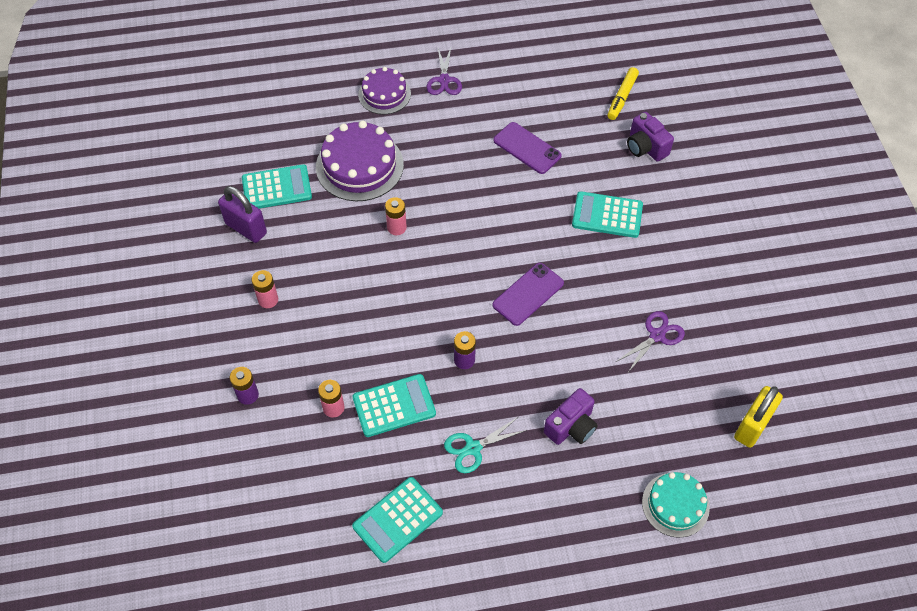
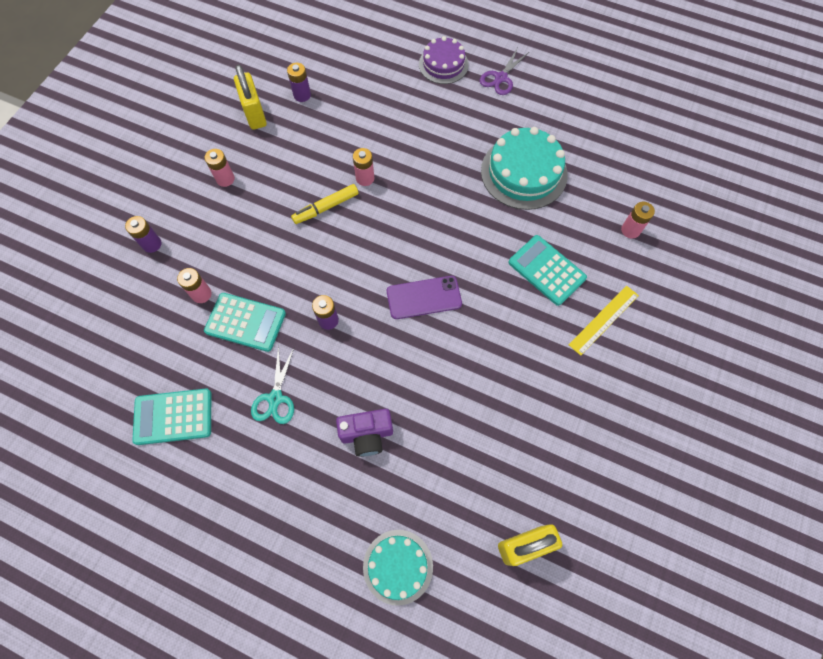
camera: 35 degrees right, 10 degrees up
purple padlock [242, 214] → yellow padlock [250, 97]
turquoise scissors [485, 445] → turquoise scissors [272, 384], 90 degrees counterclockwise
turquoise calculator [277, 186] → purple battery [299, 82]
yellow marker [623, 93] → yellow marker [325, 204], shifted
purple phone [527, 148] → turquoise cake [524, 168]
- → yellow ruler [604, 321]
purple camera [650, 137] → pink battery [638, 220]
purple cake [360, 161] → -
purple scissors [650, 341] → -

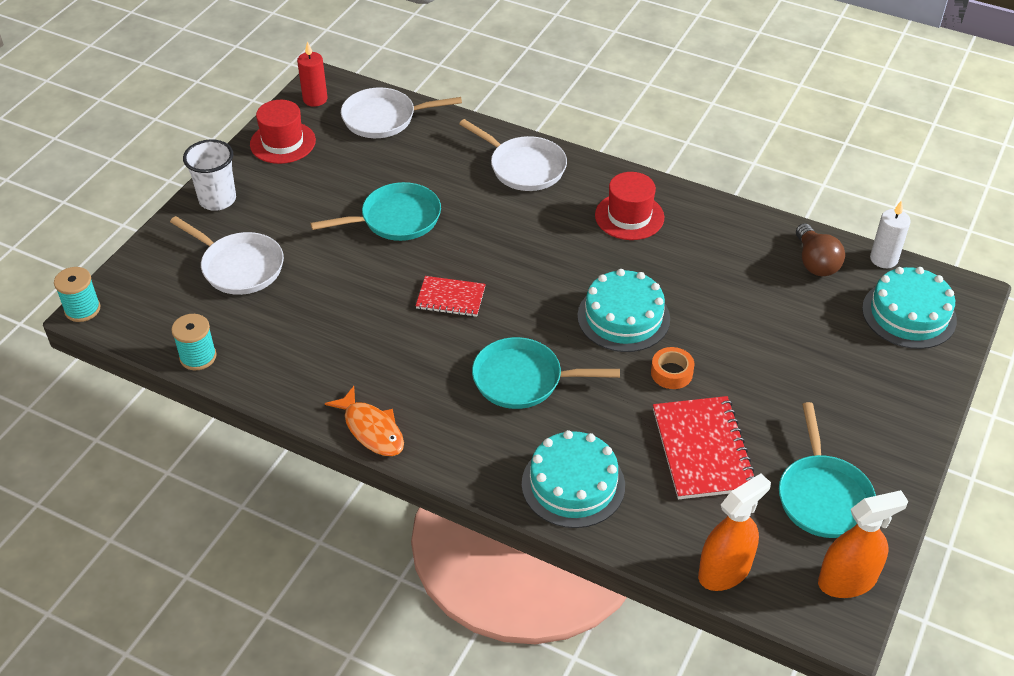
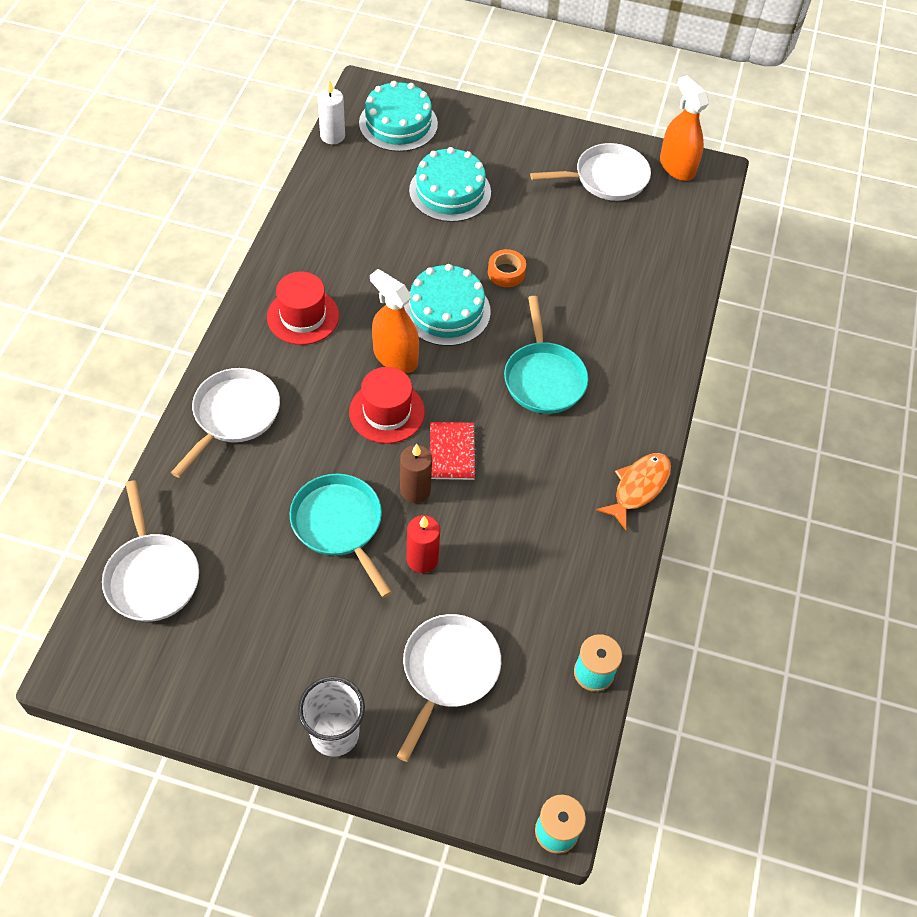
camera: 105 degrees left, 10 degrees up
red hat [283, 132] → red hat [387, 405], shifted
orange spray bottle [734, 532] → orange spray bottle [394, 321], shifted
- → brown candle [416, 473]
red candle [312, 74] → red candle [423, 544], shifted
turquoise cake [573, 479] → turquoise cake [450, 184], shifted
turquoise pan [827, 470] → white pan [590, 172]
red notebook [703, 447] → -
brown light bulb [820, 249] → -

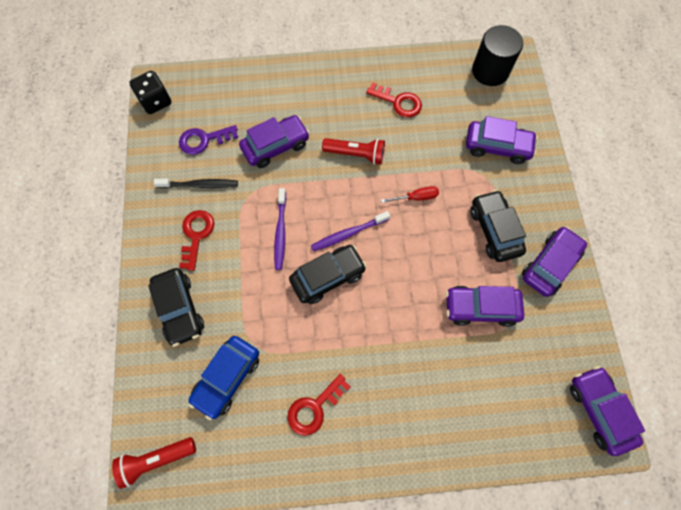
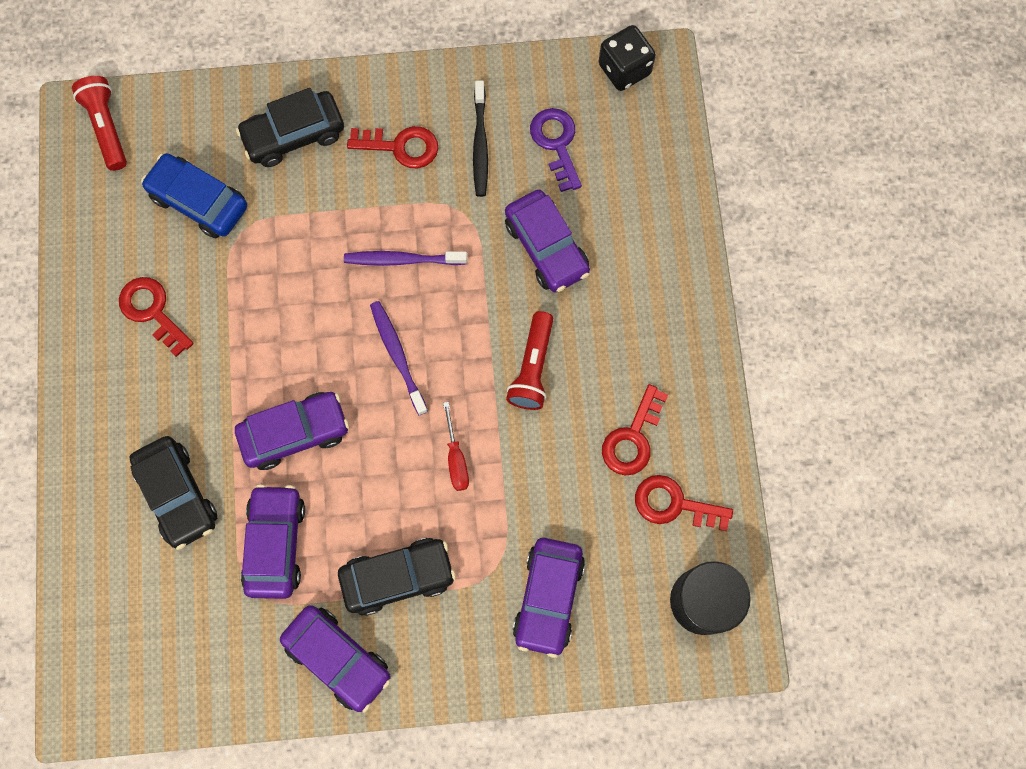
camera: 90 degrees right, 5 degrees up
black car [328, 274] → black car [173, 493], shifted
purple car [607, 411] → purple car [292, 431], shifted
- → red key [684, 503]

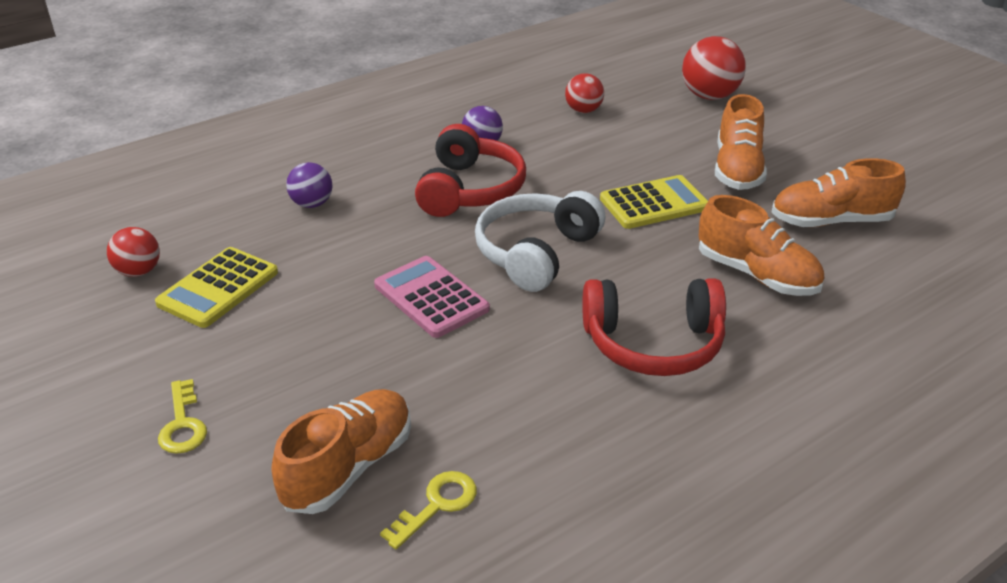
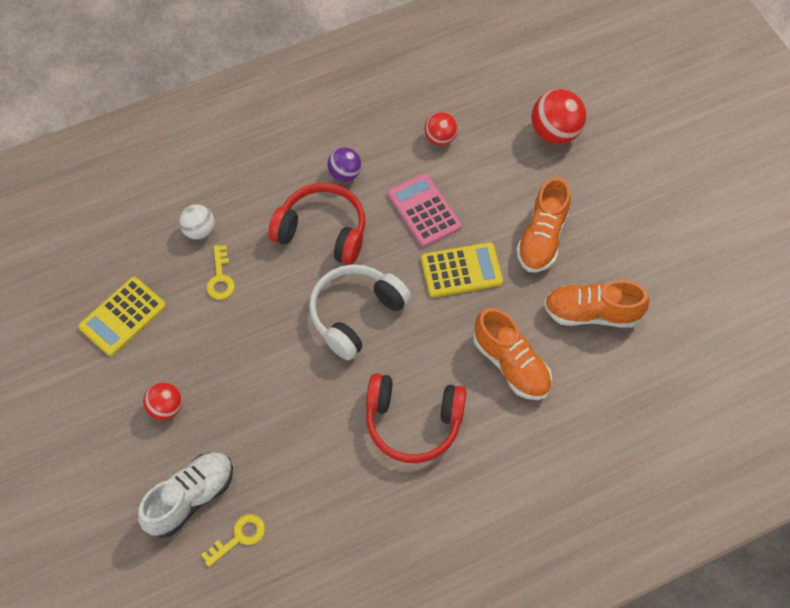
camera: 10 degrees right, 25 degrees up
orange shoe [341, 451] → white shoe [185, 495]
red ball [133, 252] → red ball [162, 401], shifted
purple ball [309, 185] → white ball [197, 222]
yellow key [182, 416] → yellow key [221, 272], shifted
red headphones [470, 170] → red headphones [316, 224], 90 degrees counterclockwise
pink calculator [432, 297] → pink calculator [425, 210], shifted

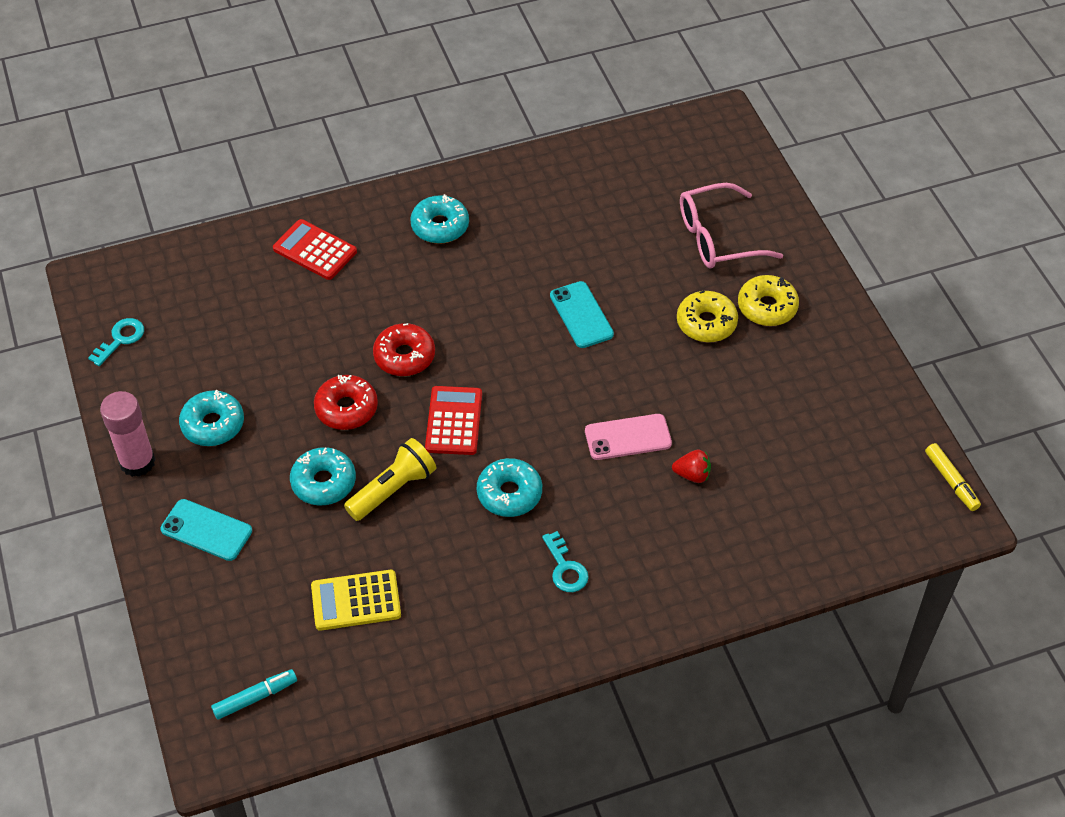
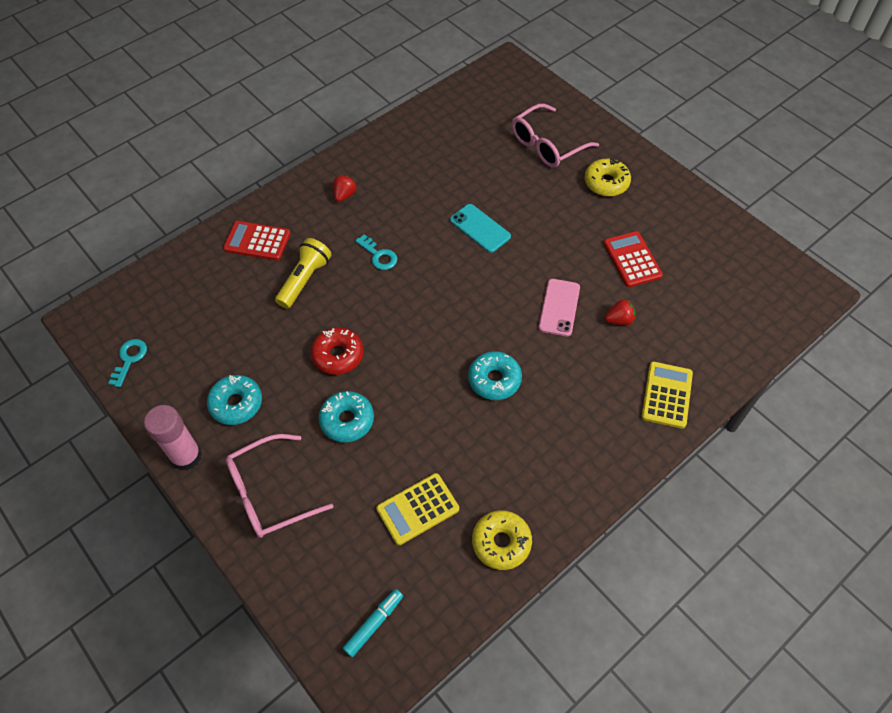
camera: 20 degrees left, 5 degrees up
turquoise phone [206, 530] → pink glasses [279, 486]
yellow flashlight [390, 479] → yellow flashlight [303, 273], shifted
turquoise donut [439, 219] → red strawberry [344, 188]
turquoise key [565, 561] → turquoise key [376, 252], shifted
yellow donut [707, 316] → yellow donut [502, 540], shifted
pink phone [628, 437] → pink phone [559, 308], 45 degrees counterclockwise
red calculator [453, 420] → red calculator [633, 259], shifted
- → yellow calculator [667, 395]
red donut [404, 349] → -
yellow marker [953, 477] → -

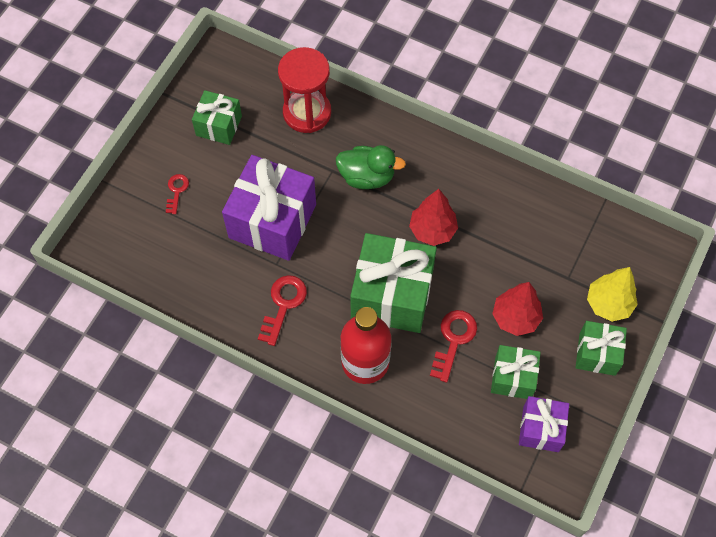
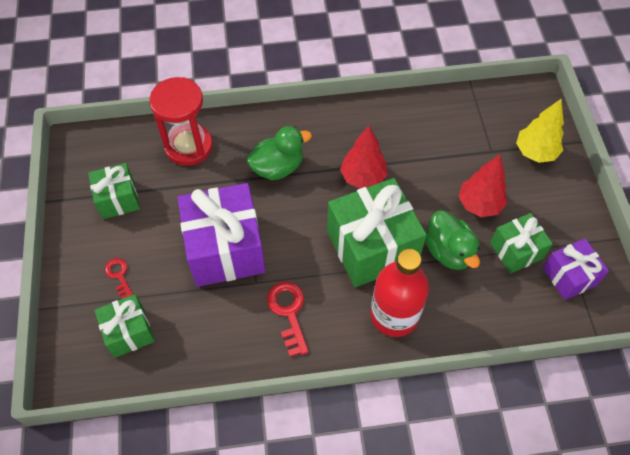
camera: 35 degrees left, 5 degrees down
green gift [601, 348] → green gift [124, 326], shifted
red key [453, 346] → green duck [452, 240]

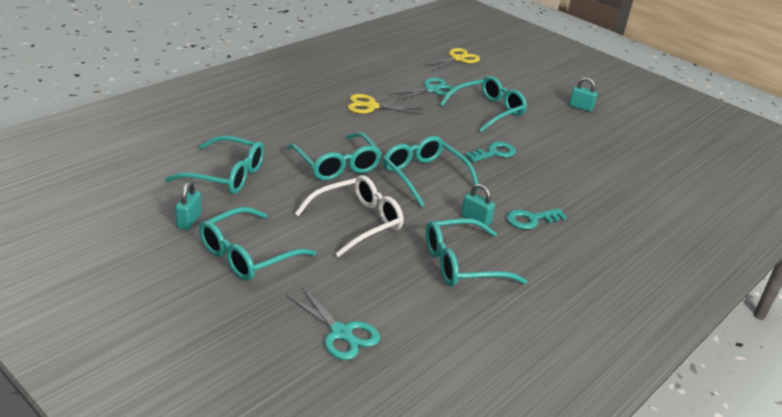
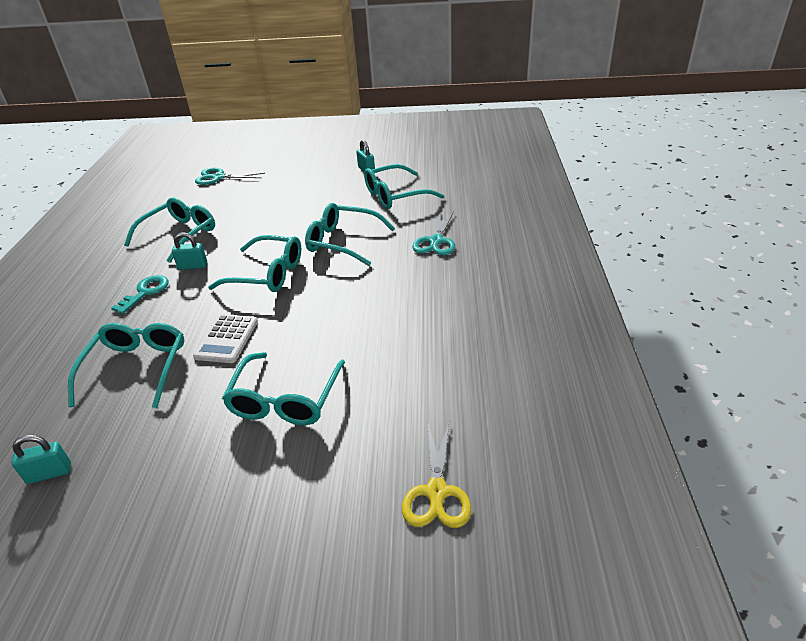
camera: 145 degrees right, 5 degrees up
turquoise padlock [583, 94] → turquoise padlock [41, 459], shifted
turquoise glasses [257, 244] → turquoise glasses [126, 365], shifted
turquoise key [490, 152] → white calculator [225, 338]
turquoise scissors [423, 89] → turquoise scissors [433, 233], shifted
white glasses [349, 216] → -
yellow scissors [385, 104] → -

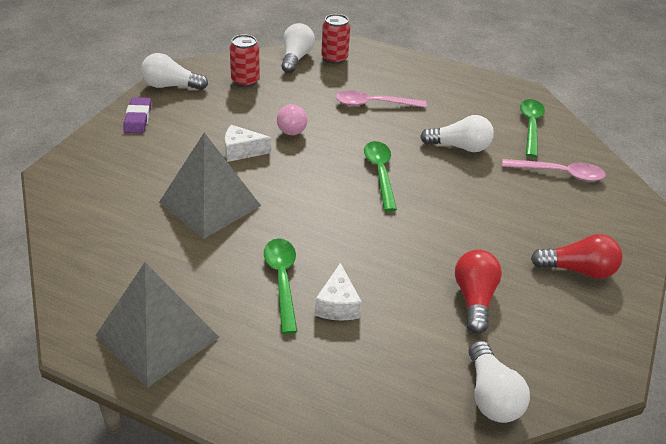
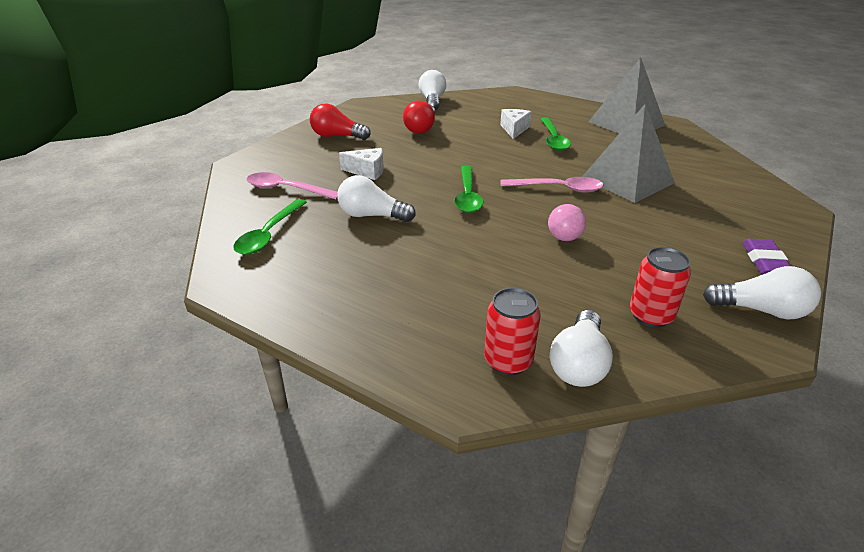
camera: 170 degrees left, 5 degrees down
white cheese [248, 143] → white cheese [361, 164], shifted
pink spoon [381, 99] → pink spoon [551, 185], shifted

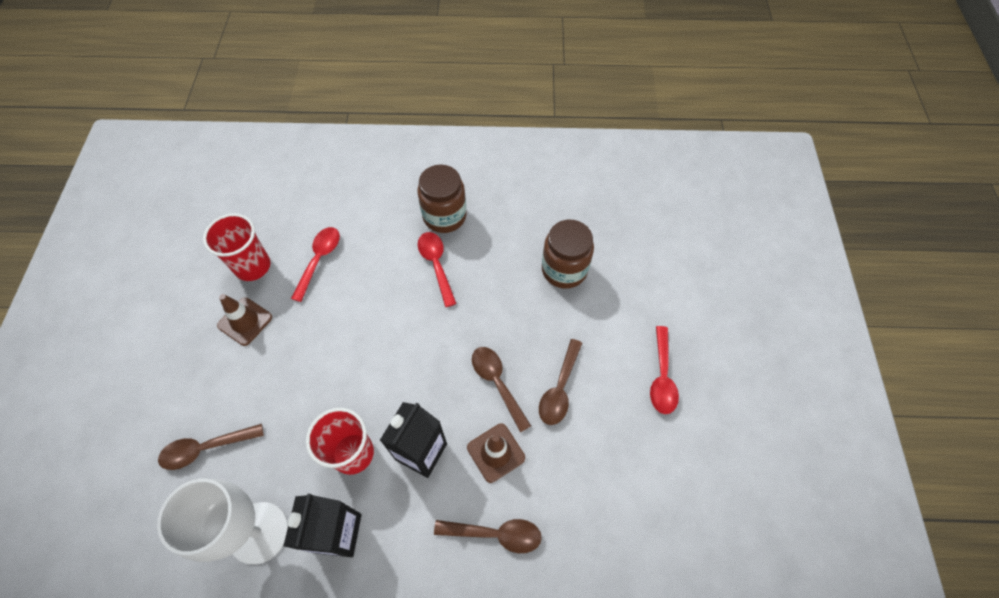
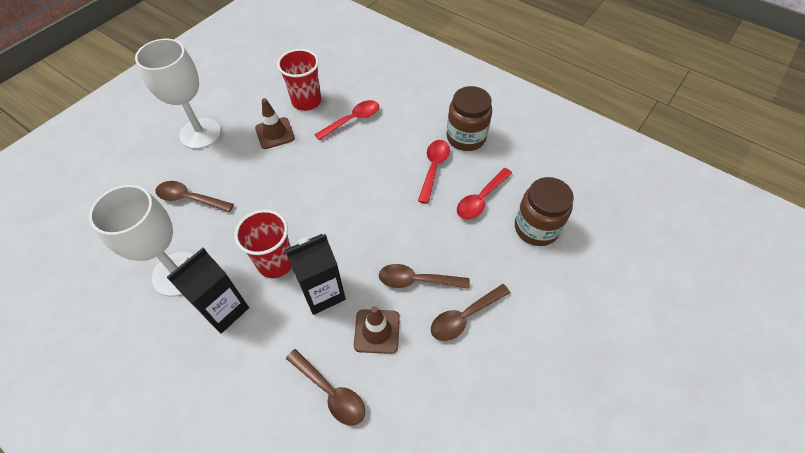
camera: 35 degrees right, 5 degrees down
- → white goblet [178, 94]
brown spoon [501, 389] → brown spoon [424, 276], 90 degrees counterclockwise
red spoon [664, 370] → red spoon [484, 193], shifted

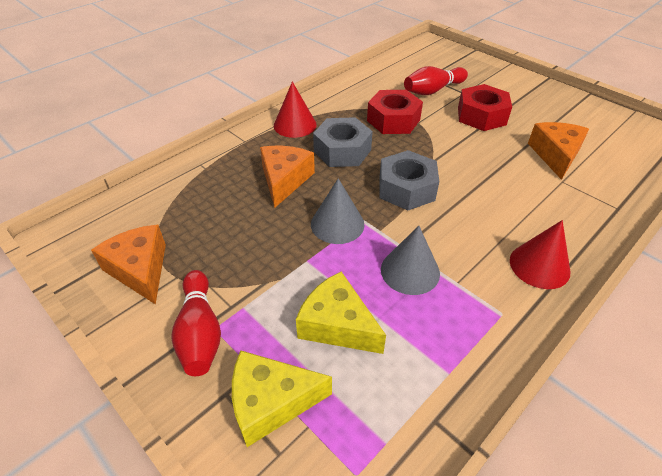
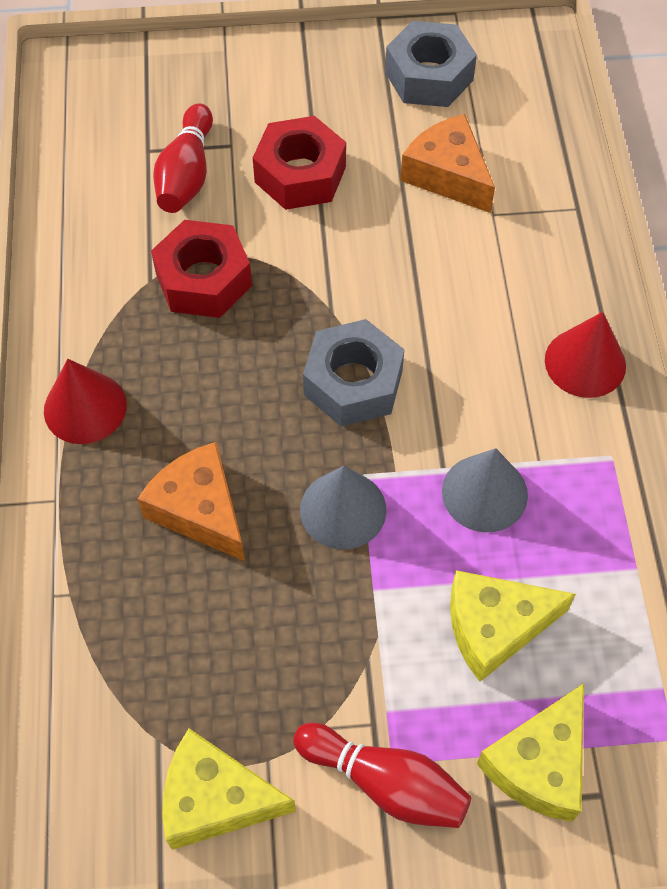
camera: 50 degrees left, 15 degrees up
orange cheese [128, 264] → yellow cheese [229, 789]
grey nut [343, 142] → grey nut [431, 64], shifted

